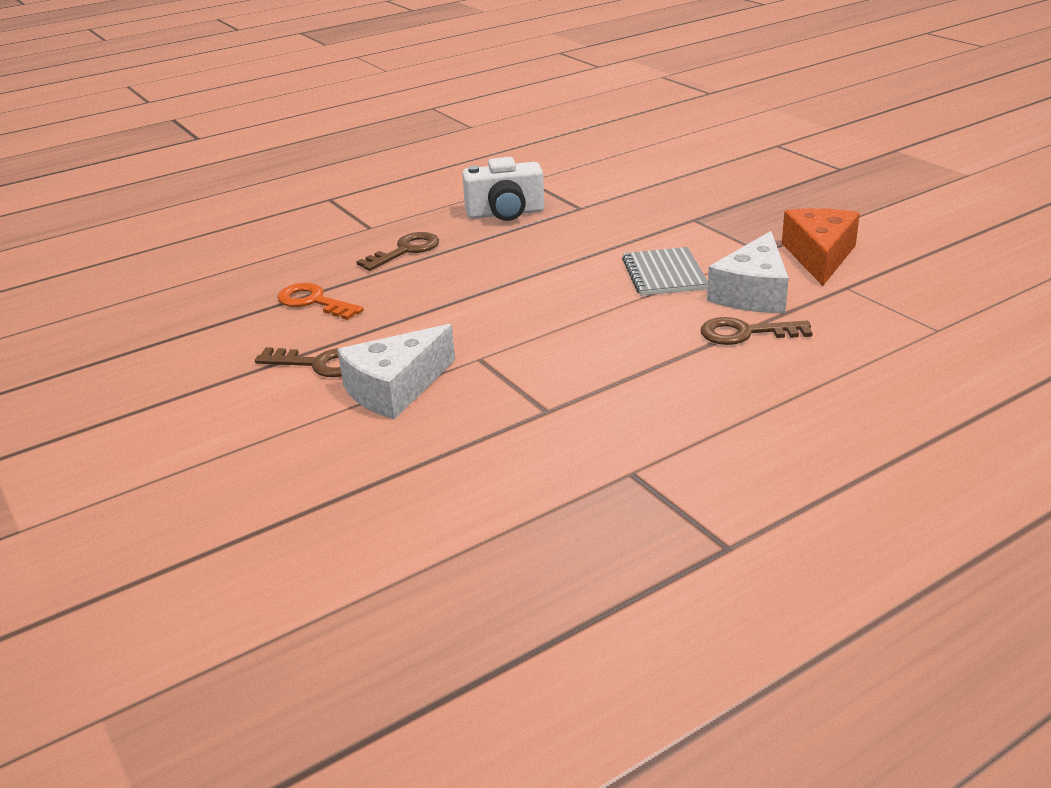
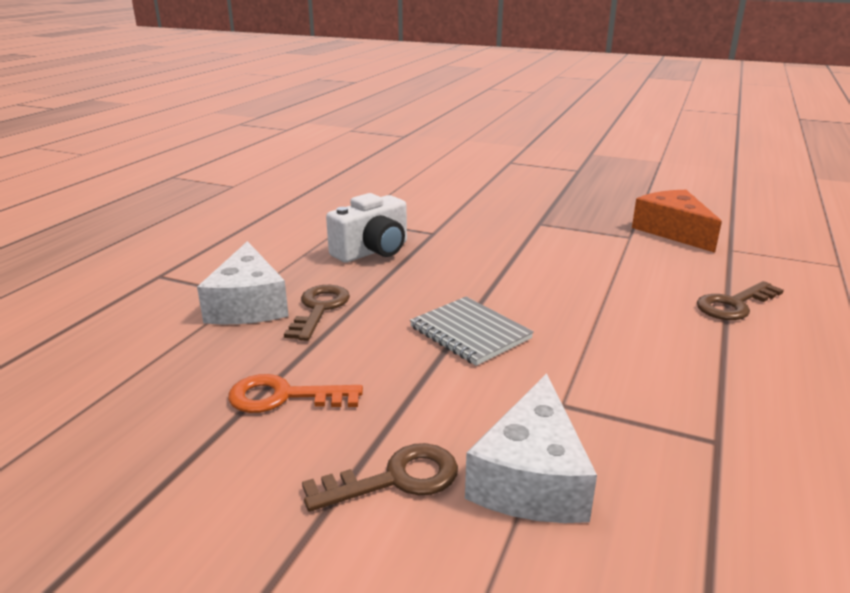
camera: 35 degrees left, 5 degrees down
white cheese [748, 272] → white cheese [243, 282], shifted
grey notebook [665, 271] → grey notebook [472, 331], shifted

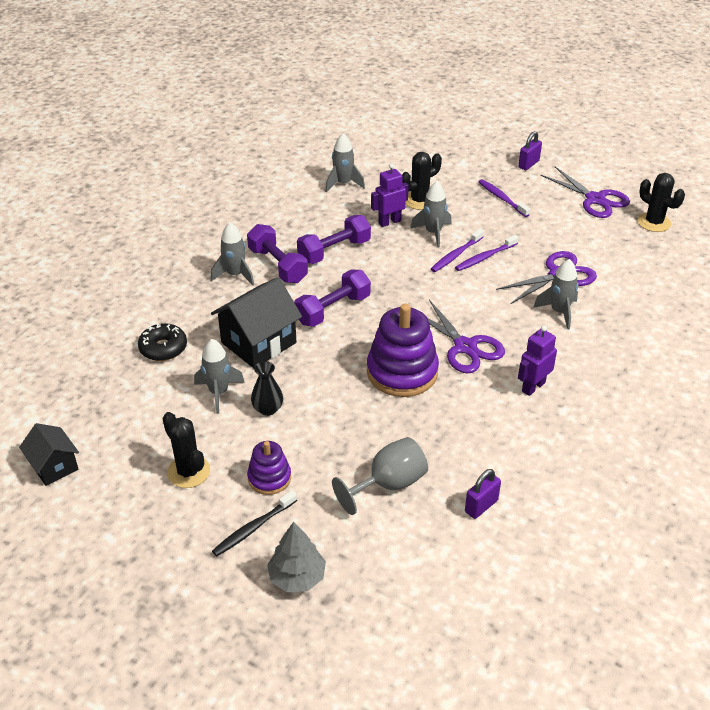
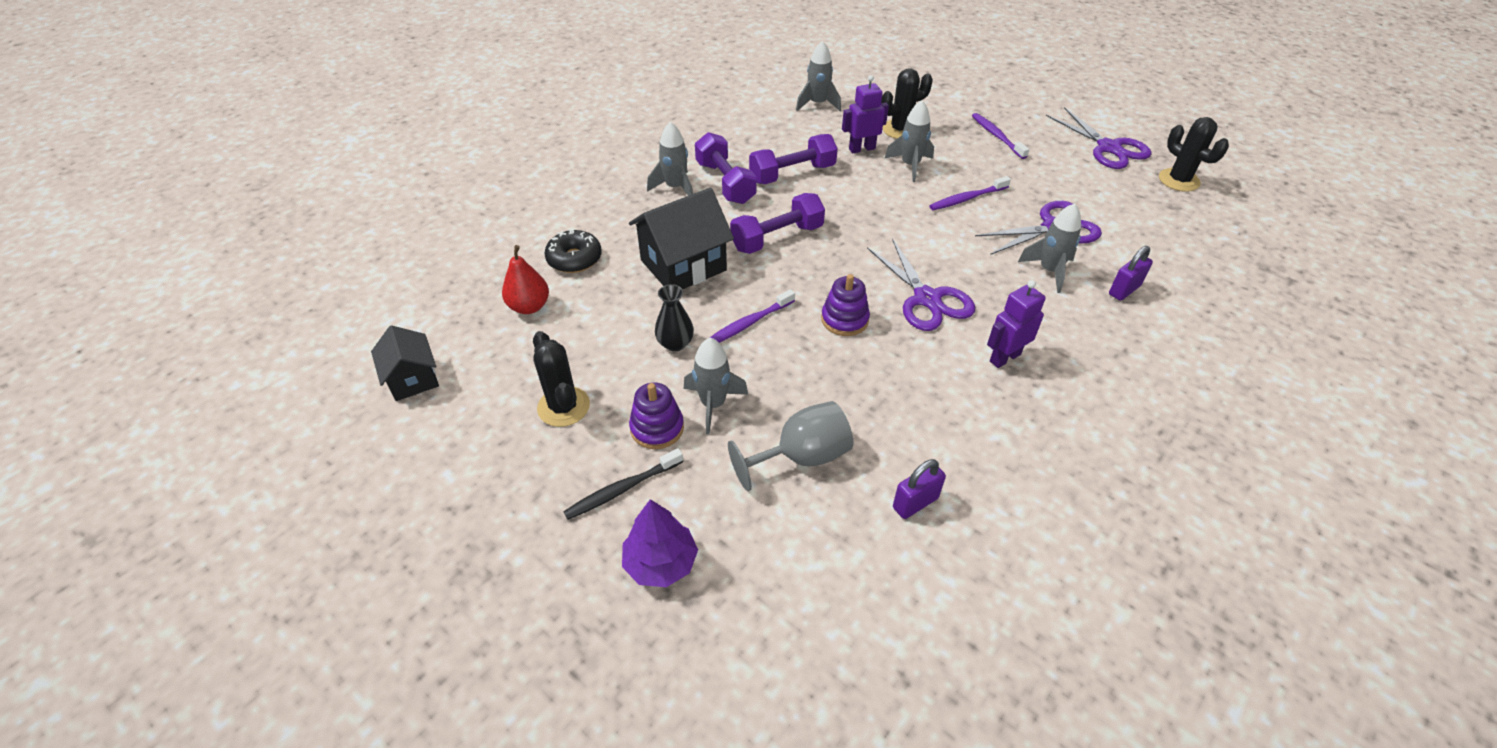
camera: 10 degrees right, 5 degrees up
- → red pear [525, 279]
grey tree [296, 557] → purple tree [660, 543]
grey rocket [219, 376] → grey rocket [716, 386], shifted
purple toothbrush [457, 250] → purple toothbrush [752, 316], shifted
purple stacking toy [403, 350] → purple stacking toy [845, 305], x0.55
purple padlock [530, 150] → purple padlock [1131, 273], shifted

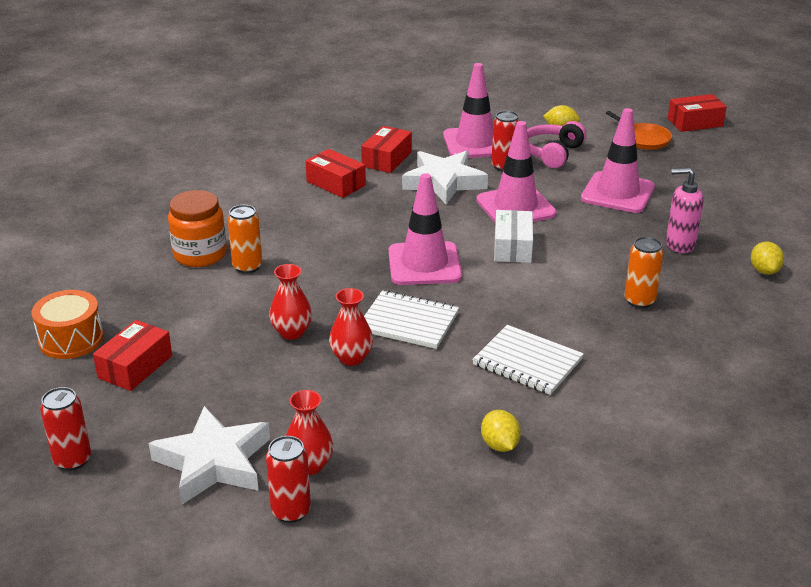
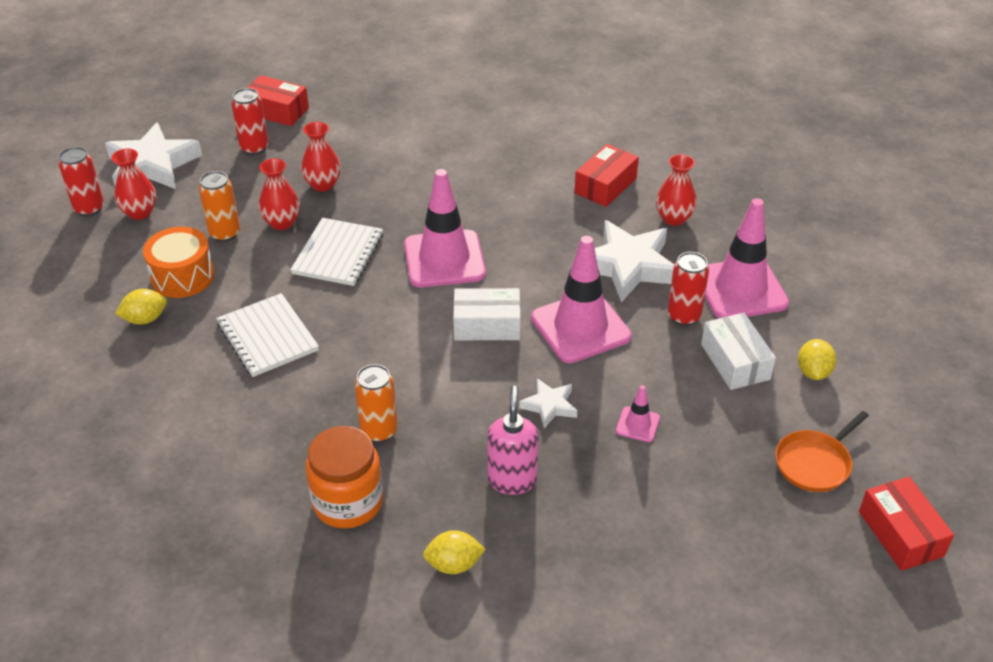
camera: 85 degrees right, 10 degrees up
orange drum [68, 324] → orange drum [179, 262], shifted
orange can [244, 239] → orange can [219, 206], shifted
white notebook [528, 360] → white notebook [267, 335], 60 degrees counterclockwise
red can [65, 429] → red can [250, 121], shifted
orange jar [197, 228] → orange jar [344, 477], shifted
- → white star [548, 403]
pink traffic cone [618, 160] → pink traffic cone [638, 413], x0.44
red box [386, 149] → red vase [676, 190]
pink headphones [556, 144] → white box [738, 351]

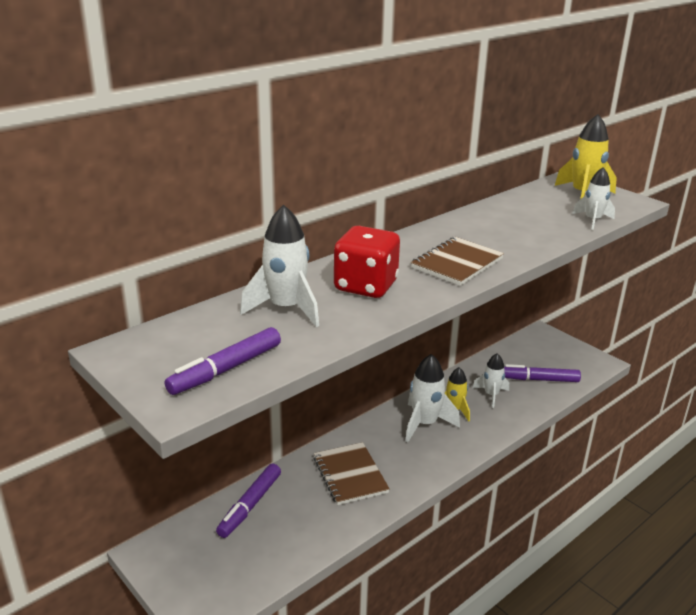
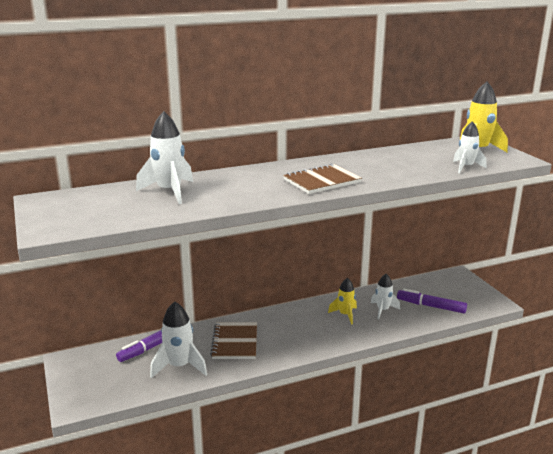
camera: 20 degrees right, 5 degrees down
white rocket [432, 398] → white rocket [178, 339], shifted
purple marker [223, 361] → -
red dice [367, 262] → -

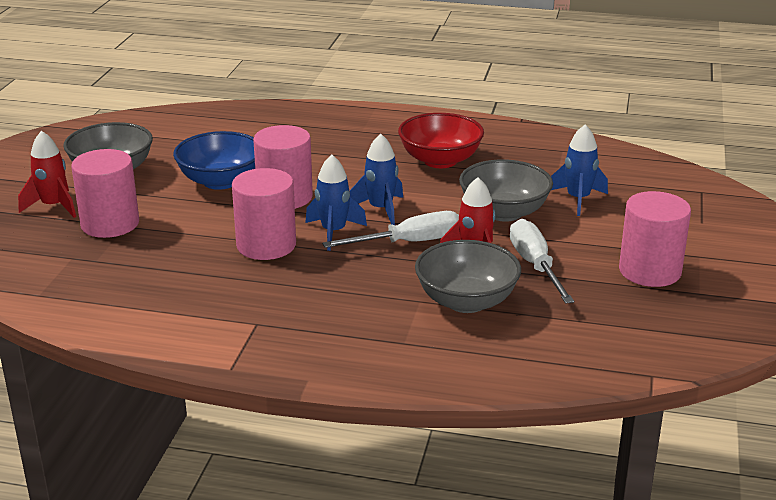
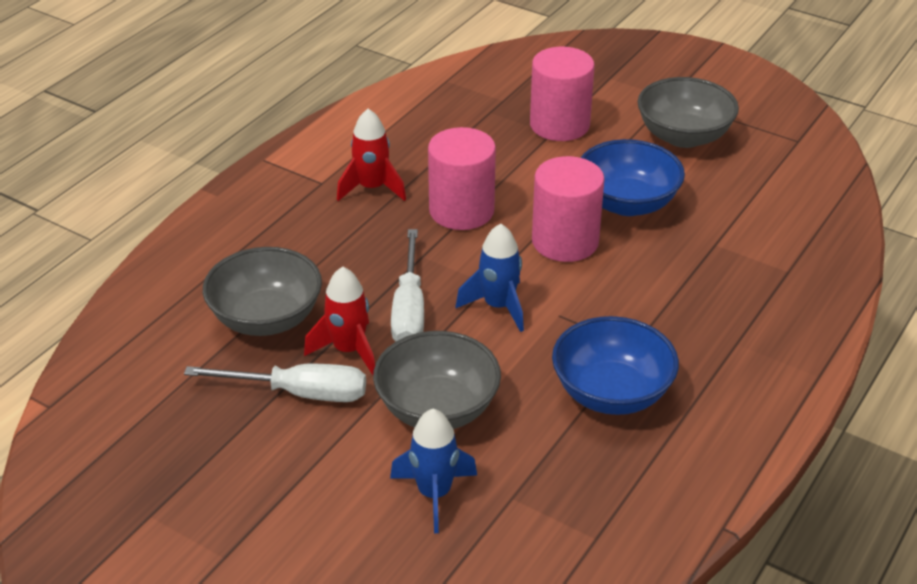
camera: 110 degrees right, 10 degrees up
red rocket [47, 174] → red rocket [371, 155], shifted
red bowl [441, 140] → blue bowl [615, 365]
blue rocket [336, 203] → -
pink cylinder [655, 239] → -

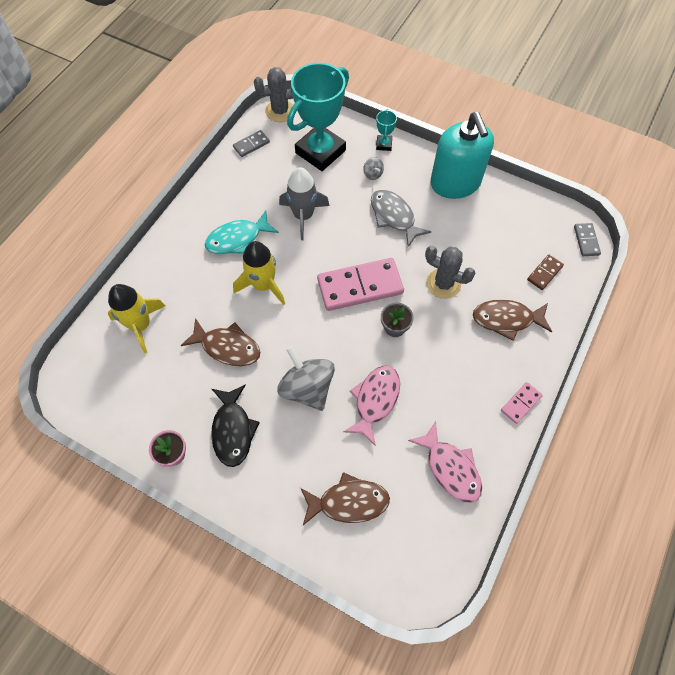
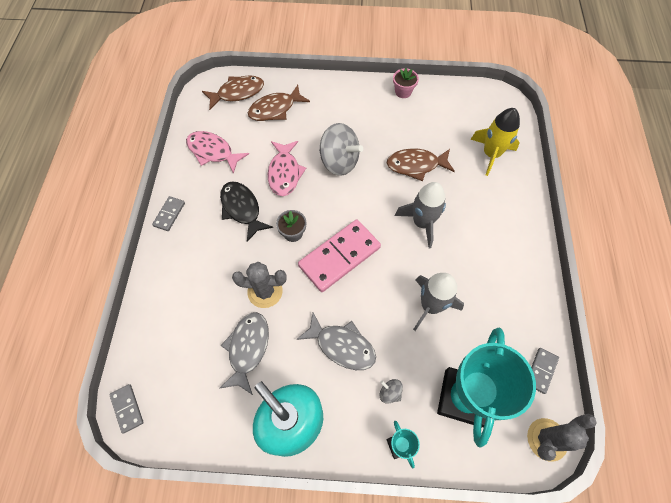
camera: 155 degrees right, 0 degrees up
pink domino [522, 403] → grey domino [168, 213]
brown fish [512, 320] → brown fish [233, 92], shifted
- → grey fish [244, 353]
black fish [235, 425] → black fish [246, 211], shifted
yellow rocket [259, 273] → grey rocket [420, 215]
turquoise fish [242, 232] → -
brown domino [545, 272] → -

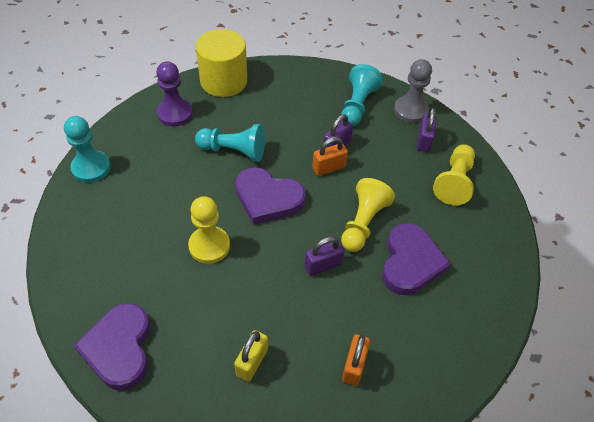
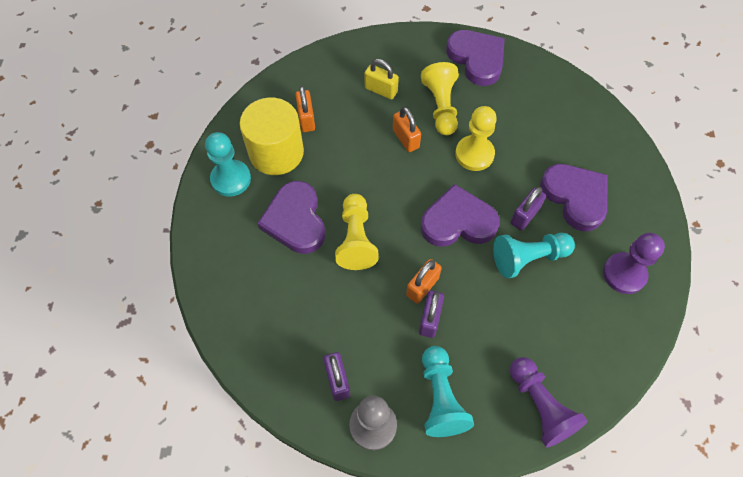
camera: 155 degrees right, 10 degrees up
turquoise pawn [87, 149] → turquoise pawn [228, 164], shifted
yellow cylinder [221, 63] → yellow cylinder [272, 136], shifted
yellow padlock [251, 355] → yellow padlock [381, 79], 60 degrees counterclockwise
- → orange padlock [407, 129]
yellow pawn [454, 174] → yellow pawn [440, 98], shifted
- → purple pawn [549, 402]
purple padlock [325, 256] → purple padlock [528, 209], shifted
- → purple heart [573, 197]

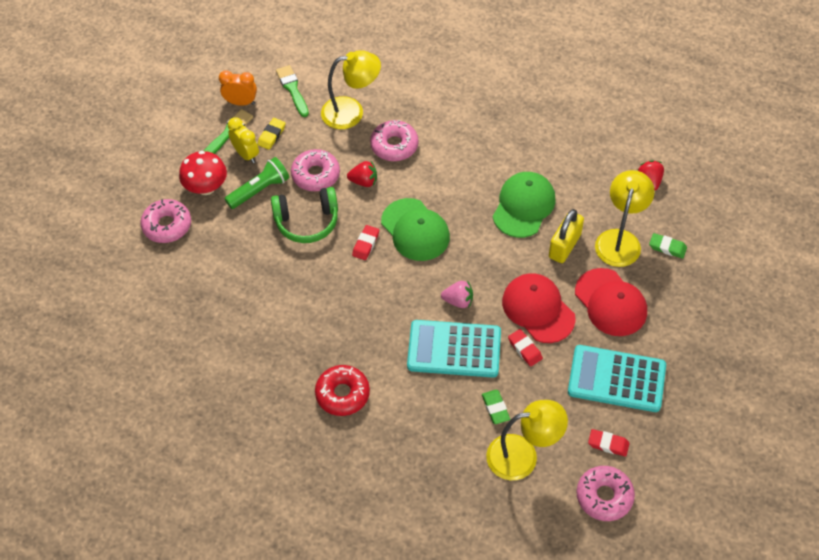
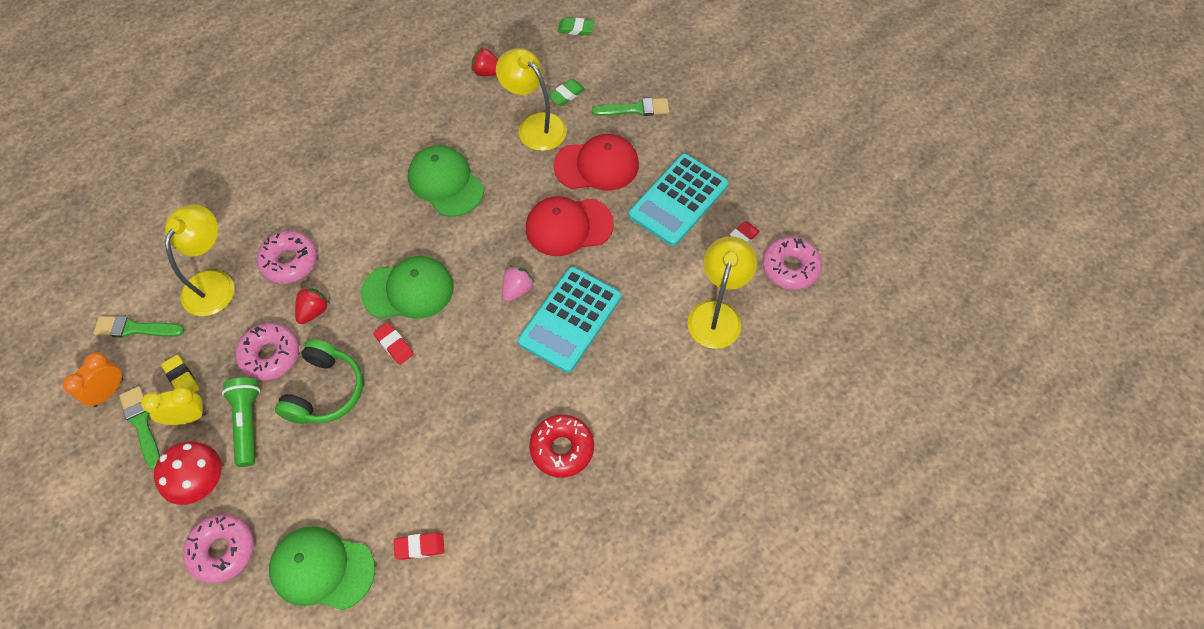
camera: 65 degrees left, 5 degrees up
- → green cap [322, 568]
red eraser [525, 348] → red eraser [419, 546], shifted
green eraser [496, 407] → green eraser [576, 26], shifted
- → green brush [630, 107]
yellow padlock [566, 236] → -

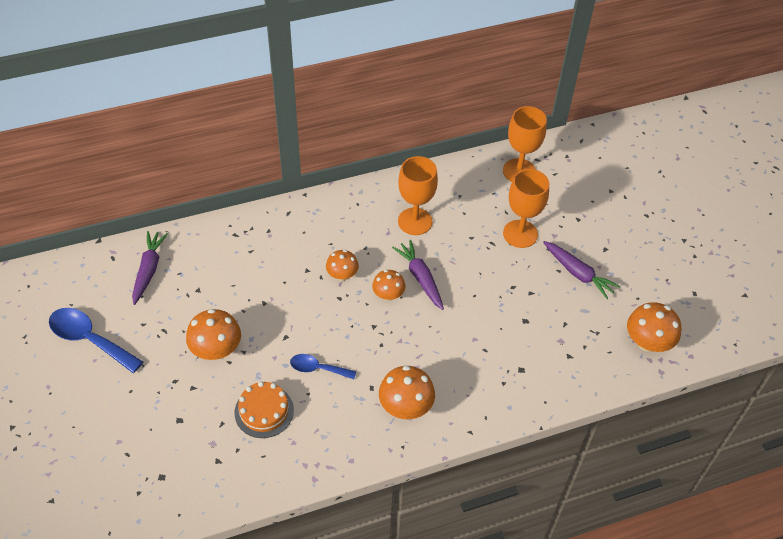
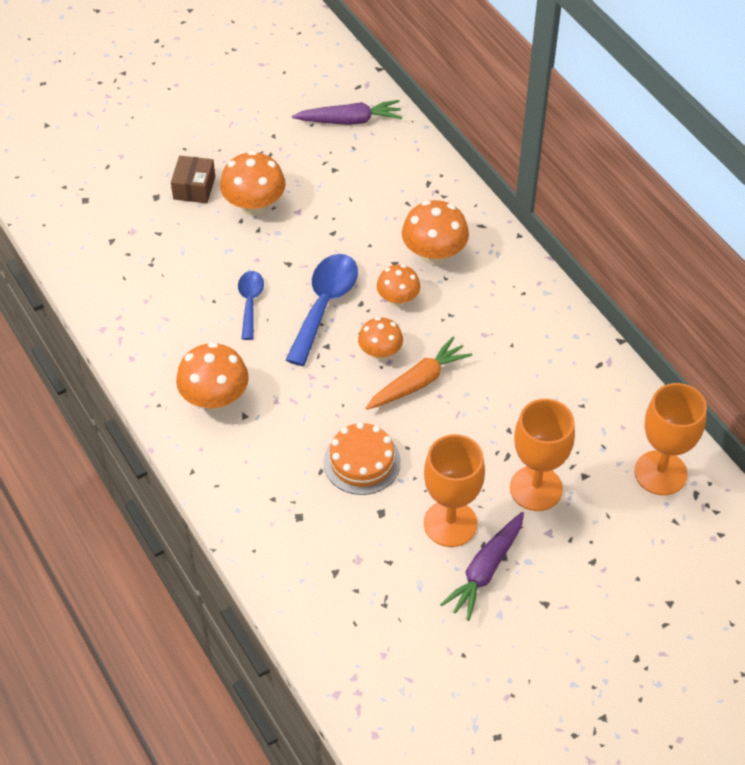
camera: 80 degrees right, 0 degrees up
- → brown box [193, 179]
blue spoon [96, 340] → blue spoon [322, 310], shifted
orange cake [264, 409] → orange cake [362, 458], shifted
purple carrot [418, 275] → orange carrot [419, 373]
orange mushroom [654, 327] → orange mushroom [435, 232], shifted
orange goblet [418, 195] → orange goblet [454, 490], shifted

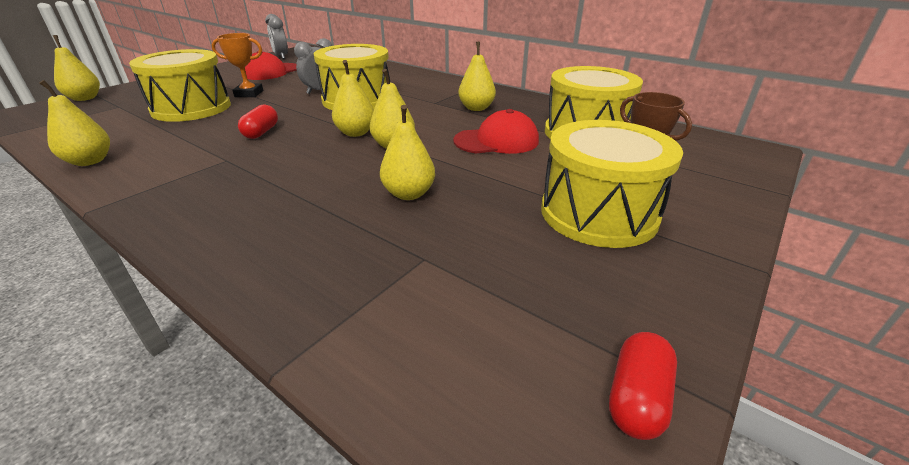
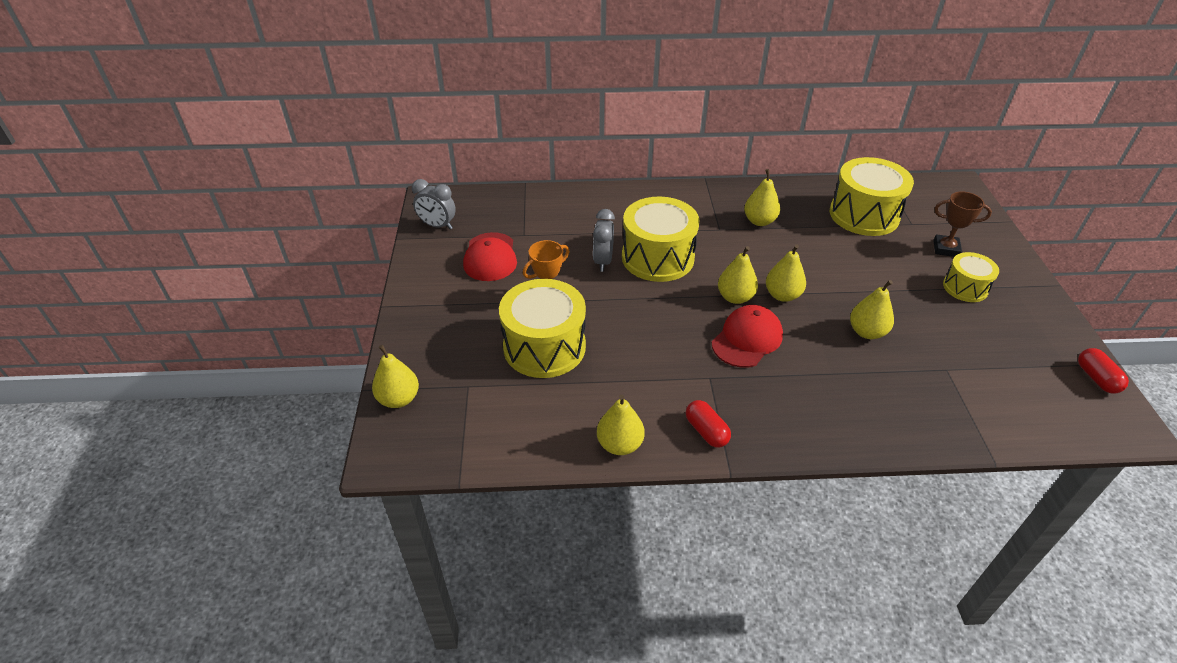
camera: 40 degrees left, 10 degrees up
red capsule [258, 121] → red capsule [708, 424], shifted
red cap [496, 131] → red cap [747, 336], shifted
yellow drum [612, 184] → yellow drum [971, 277], x0.56

